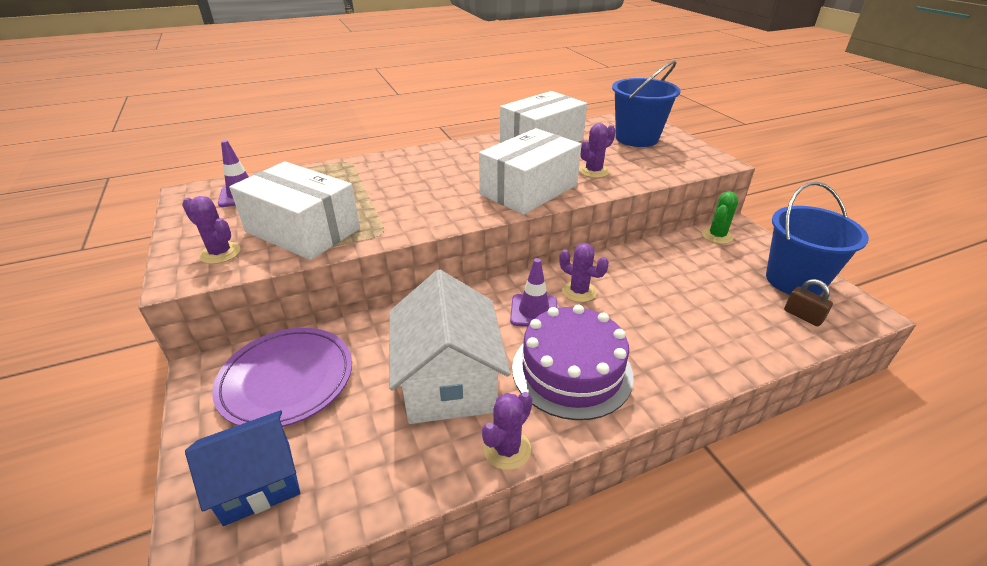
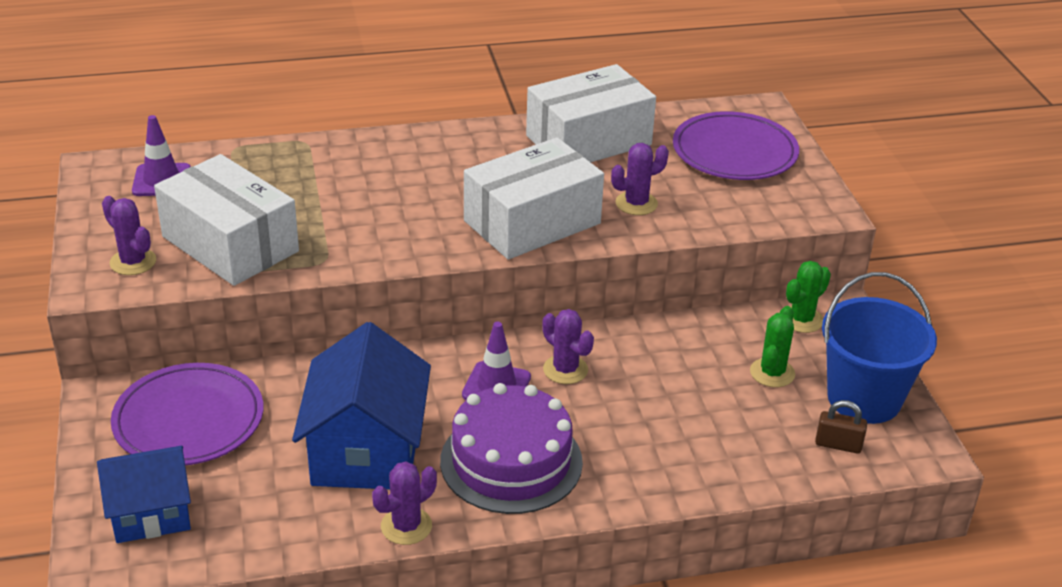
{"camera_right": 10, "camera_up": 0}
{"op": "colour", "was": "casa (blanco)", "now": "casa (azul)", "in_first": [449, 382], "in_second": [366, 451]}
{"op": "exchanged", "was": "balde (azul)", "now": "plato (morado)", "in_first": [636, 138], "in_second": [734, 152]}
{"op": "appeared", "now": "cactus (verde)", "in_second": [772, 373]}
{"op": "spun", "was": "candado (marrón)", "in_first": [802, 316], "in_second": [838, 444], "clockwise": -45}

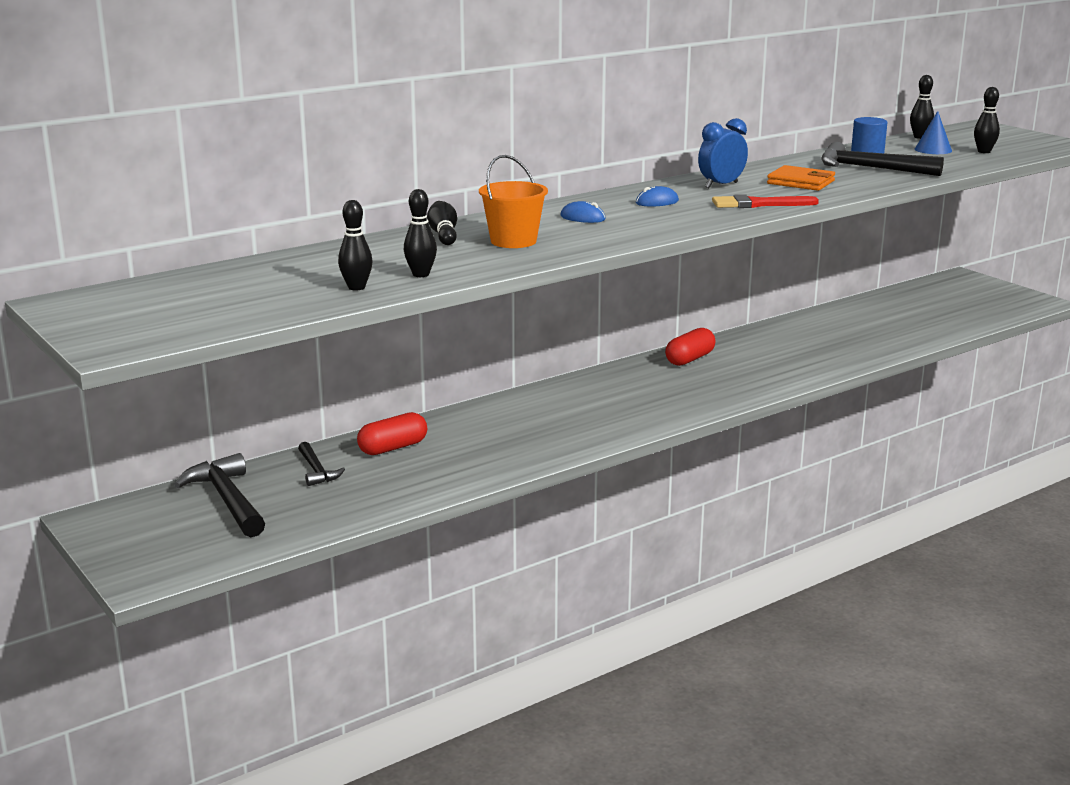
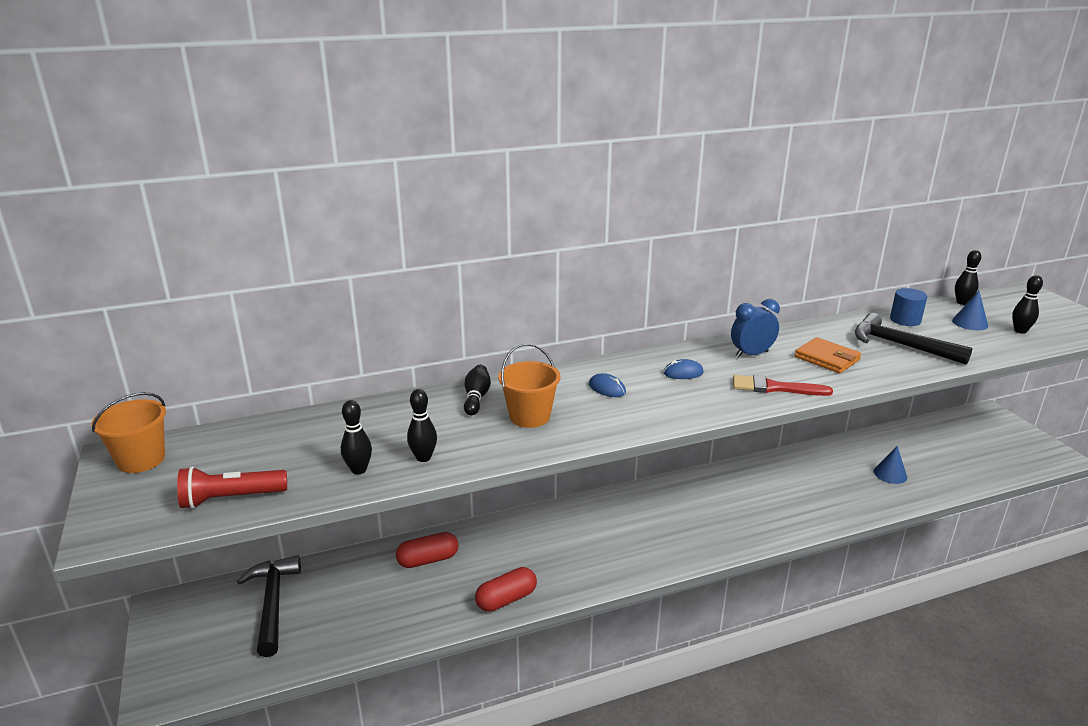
{"camera_right": 15, "camera_up": 5}
{"op": "appeared", "now": "balde (naranja)", "in_second": [141, 460]}
{"op": "appeared", "now": "lámpara de mano (rojo)", "in_second": [231, 498]}
{"op": "relocated", "was": "cápsula (rojo)", "in_first": [689, 359], "in_second": [506, 599]}
{"op": "appeared", "now": "cono (azul)", "in_second": [890, 474]}
{"op": "missing", "was": "martillo (negro)", "in_first": [317, 471]}

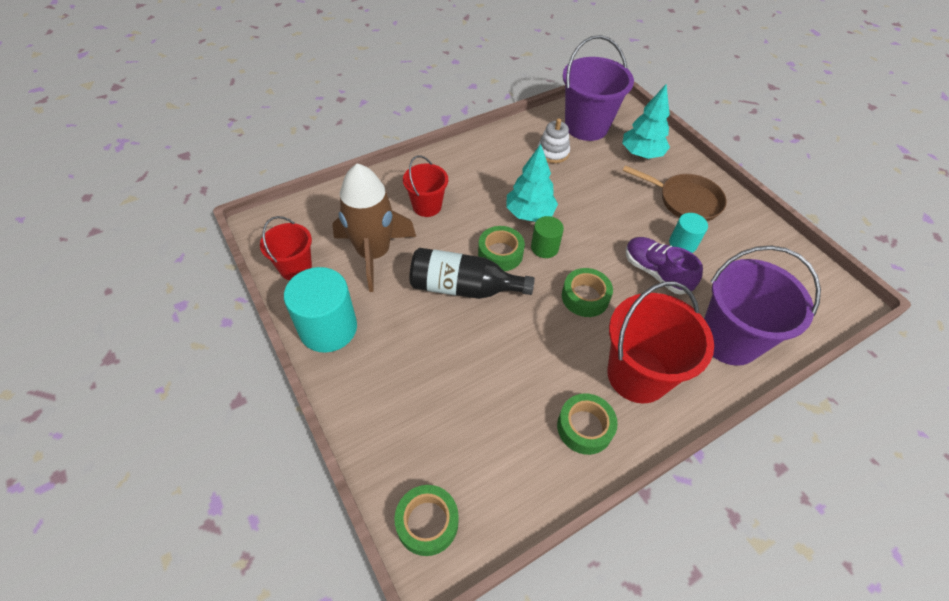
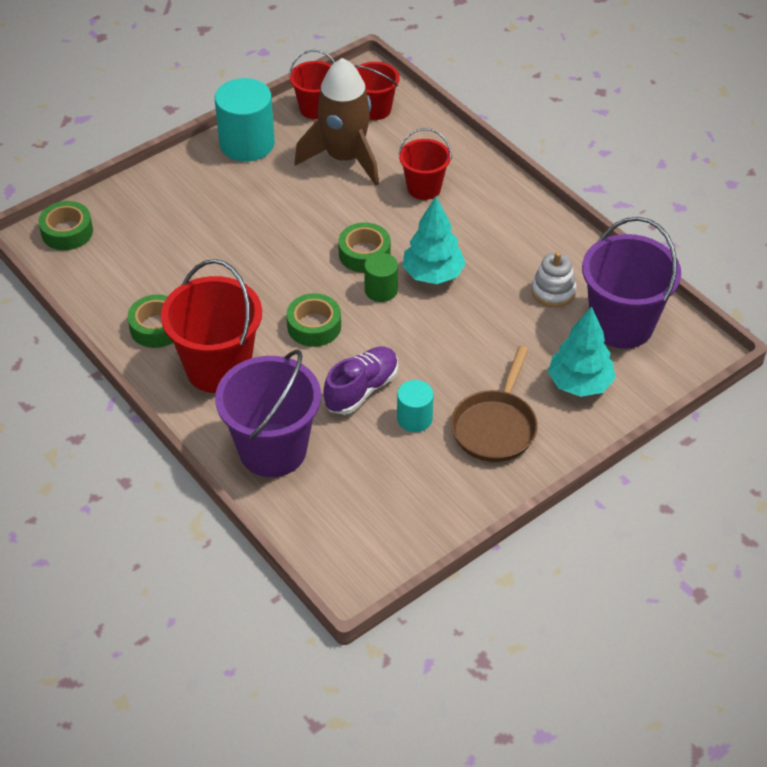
{"camera_right": 85, "camera_up": -5}
{"op": "appeared", "now": "balde (rojo)", "in_second": [375, 109]}
{"op": "missing", "was": "botella (negro)", "in_first": [463, 287]}

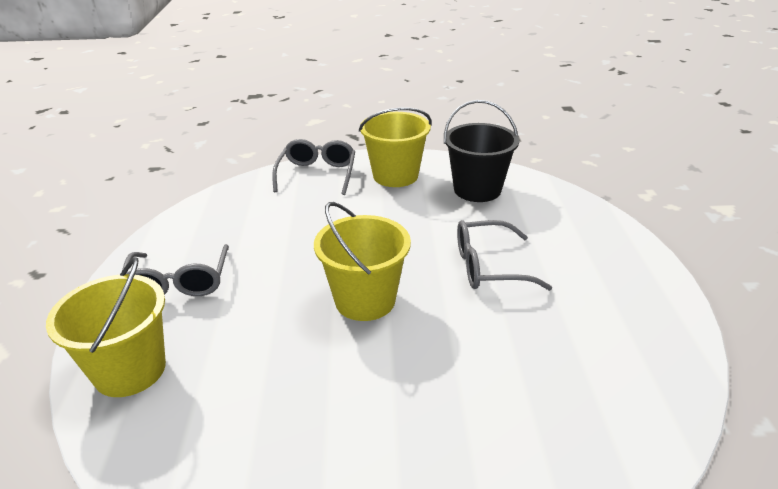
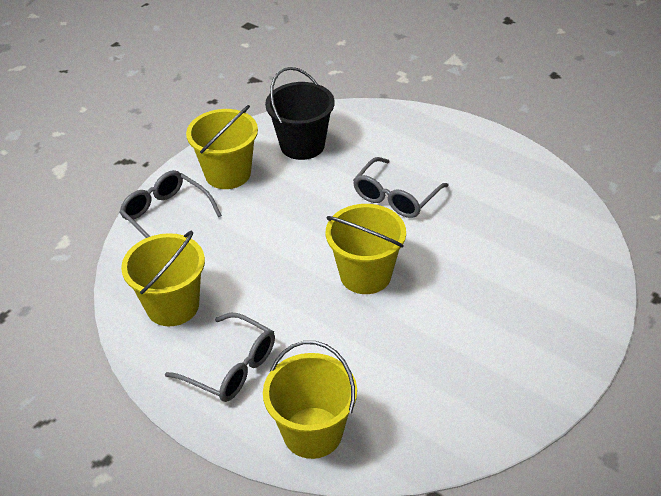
{"camera_right": -50, "camera_up": 10}
{"op": "appeared", "now": "balde (amarillo)", "in_second": [172, 306]}

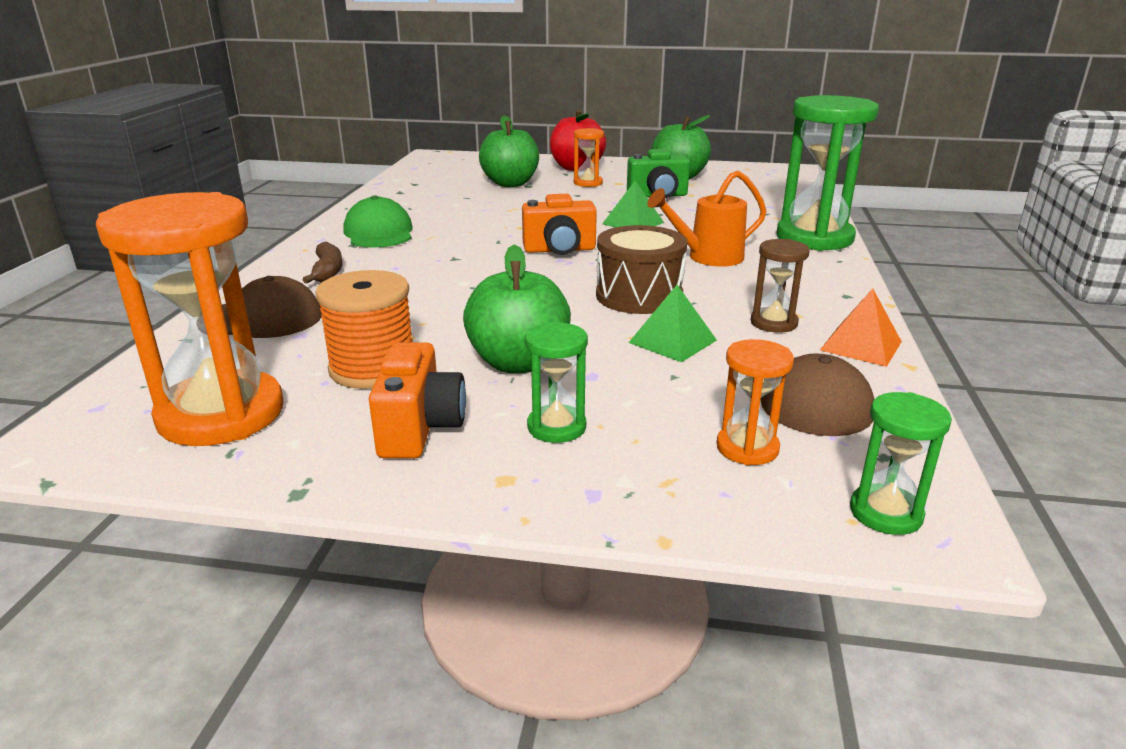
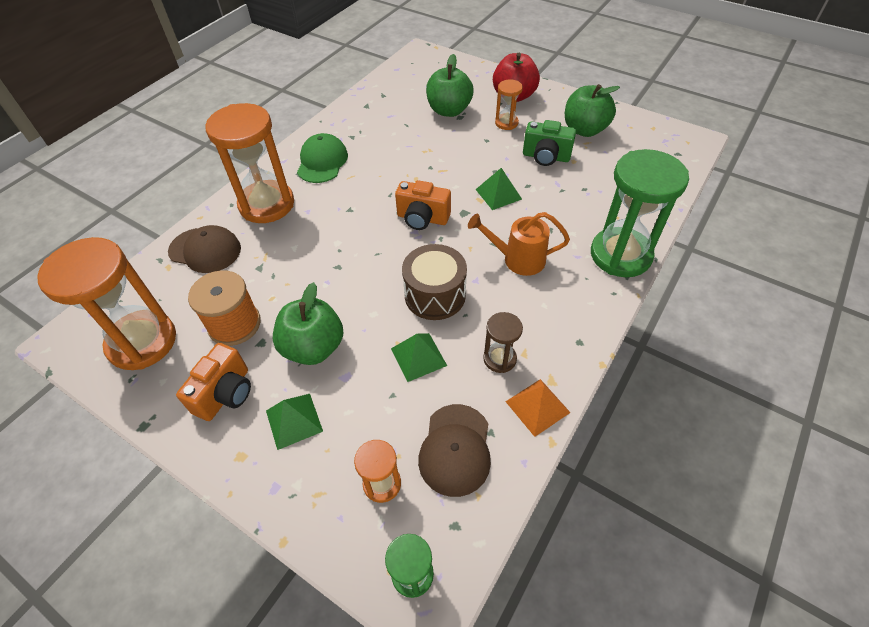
{"camera_right": 25, "camera_up": 25}
{"op": "exchanged", "was": "plátano (marrón)", "now": "reloj de arena (naranja)", "in_first": [328, 271], "in_second": [267, 204]}
{"op": "exchanged", "was": "reloj de arena (verde)", "now": "pirámide (verde)", "in_first": [556, 427], "in_second": [294, 420]}

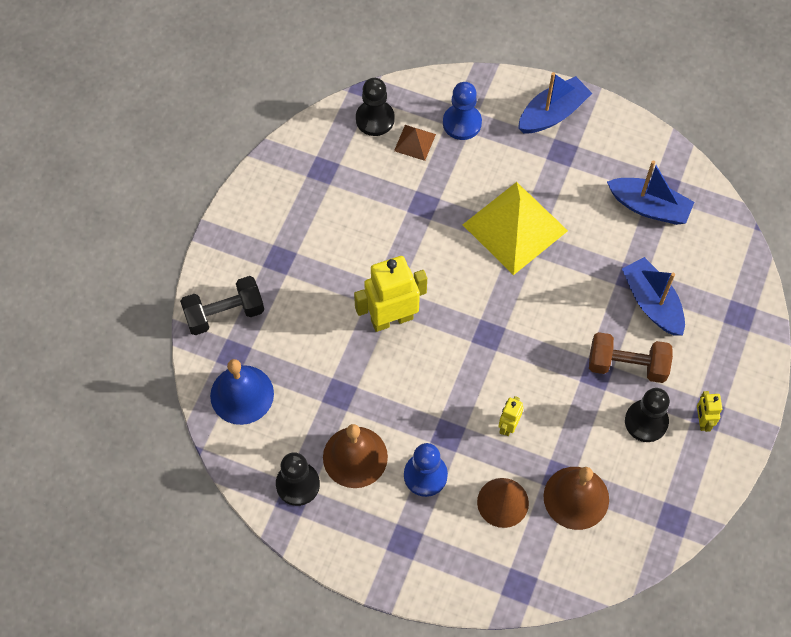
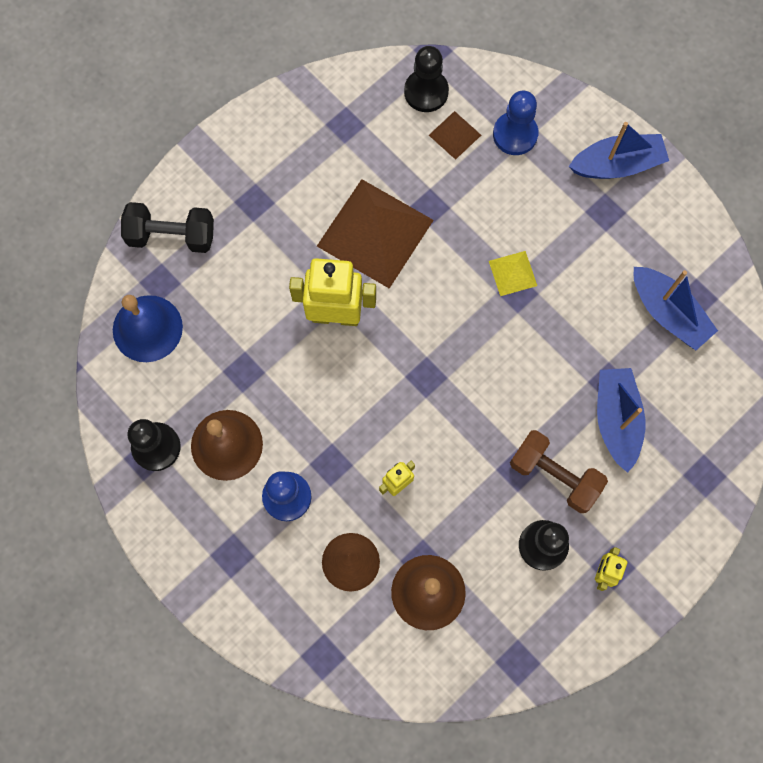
{"camera_right": 25, "camera_up": 10}
{"op": "appeared", "now": "pirámide (marrón)", "in_second": [375, 232]}
{"op": "size", "was": "pirámide (amarillo)", "in_first": [515, 227], "in_second": [513, 273], "ratio": 0.45}

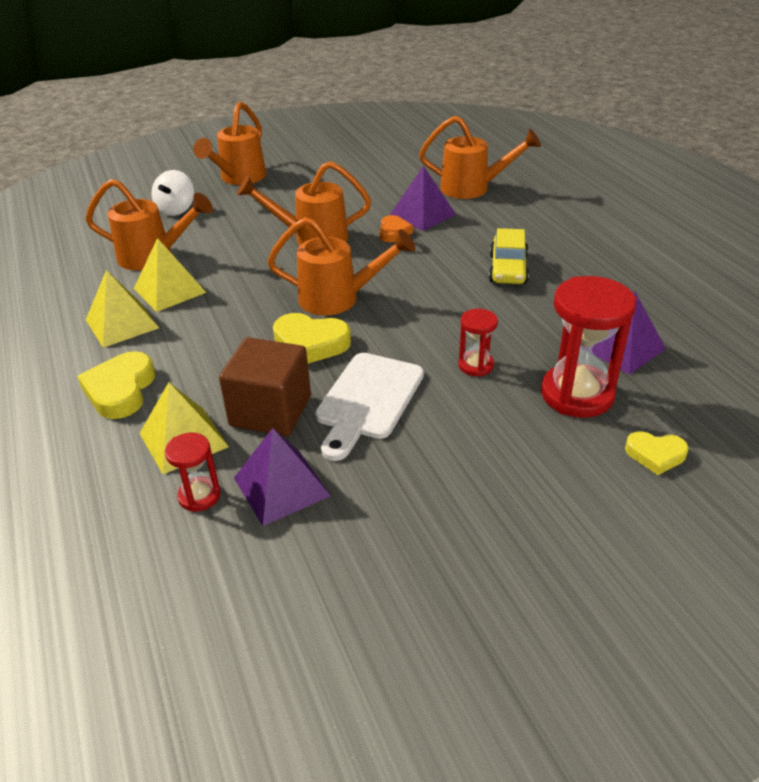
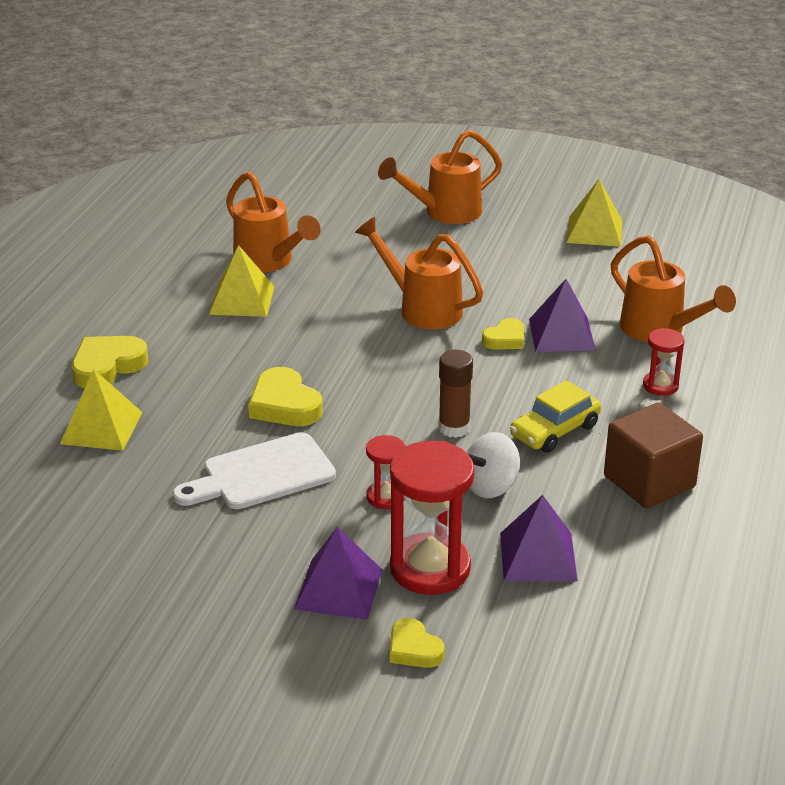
{"camera_right": 40, "camera_up": -5}
{"op": "relocated", "was": "pirámide (morado)", "in_first": [282, 486], "in_second": [339, 589]}
{"op": "appeared", "now": "barra de pegamento (marrón)", "in_second": [454, 428]}
{"op": "relocated", "was": "peonza (blanco)", "in_first": [176, 210], "in_second": [491, 486]}
{"op": "colour", "was": "corazón (naranja)", "now": "corazón (amarillo)", "in_first": [393, 232], "in_second": [505, 339]}
{"op": "relocated", "was": "pirámide (amarillo)", "in_first": [122, 324], "in_second": [594, 231]}
{"op": "relocated", "was": "cubo (marrón)", "in_first": [270, 411], "in_second": [649, 481]}
{"op": "relocated", "was": "reloj de arena (rojo)", "in_first": [199, 496], "in_second": [660, 386]}
{"op": "missing", "was": "regadera (naranja)", "in_first": [339, 299]}

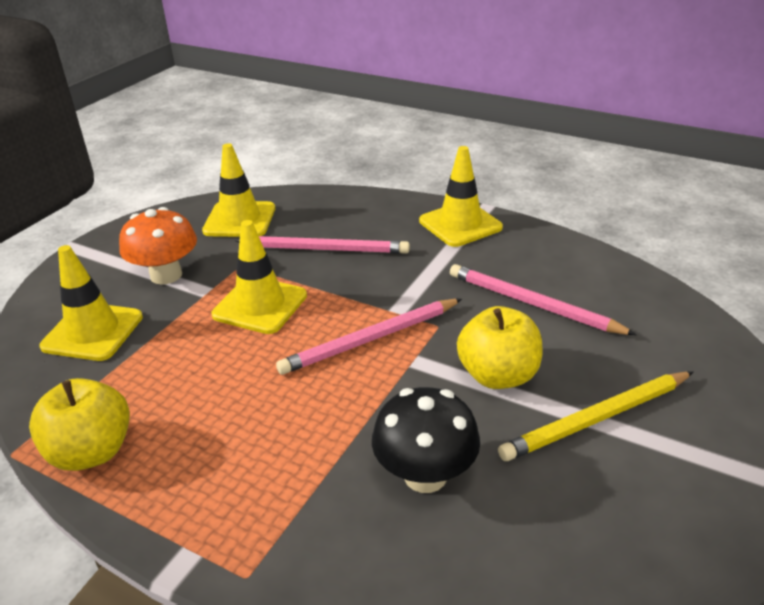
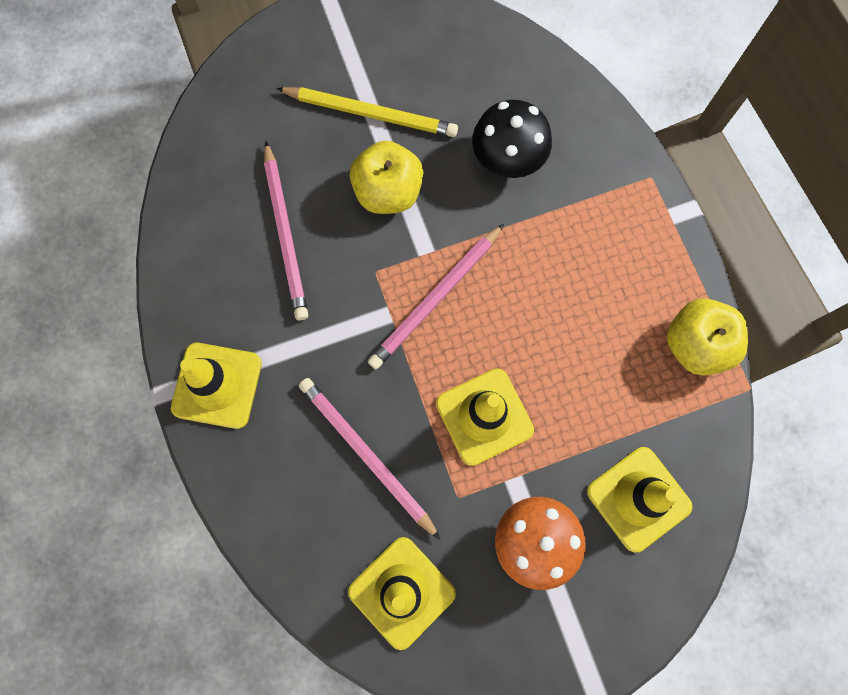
{"camera_right": -140, "camera_up": 40}
{"op": "spun", "was": "lápiz (rosa)", "in_first": [371, 339], "in_second": [436, 299], "clockwise": 120}

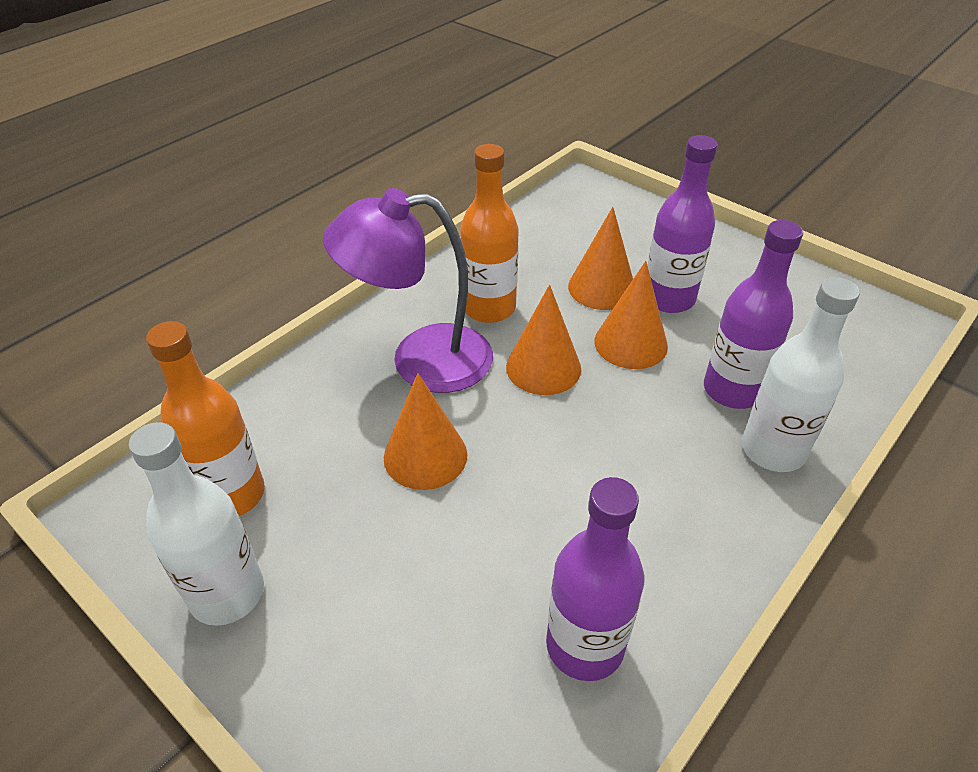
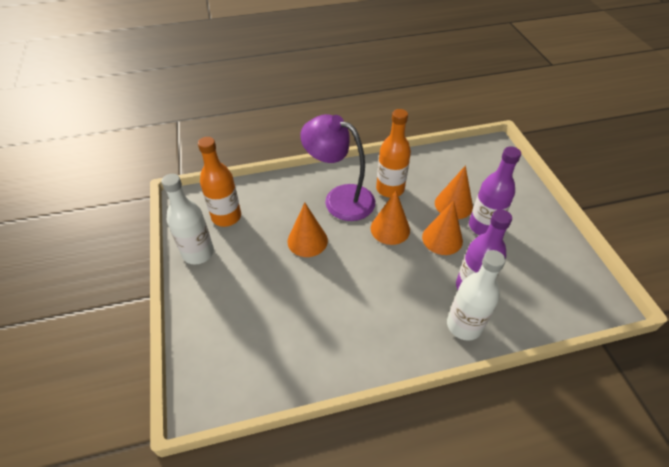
{"camera_right": 35, "camera_up": 5}
{"op": "missing", "was": "botella (morado)", "in_first": [585, 645]}

